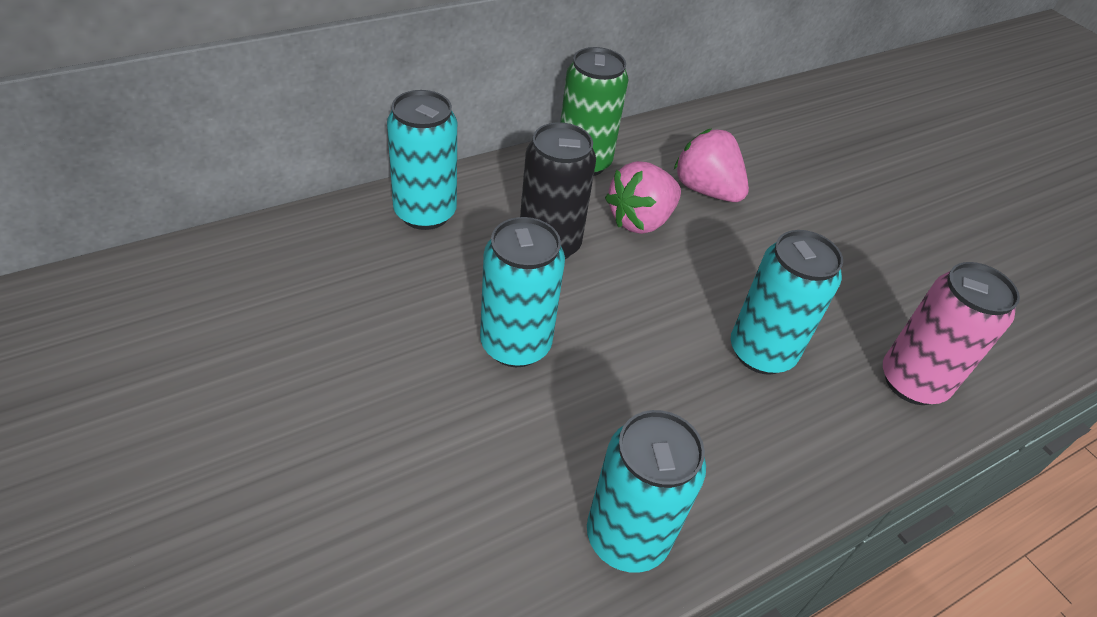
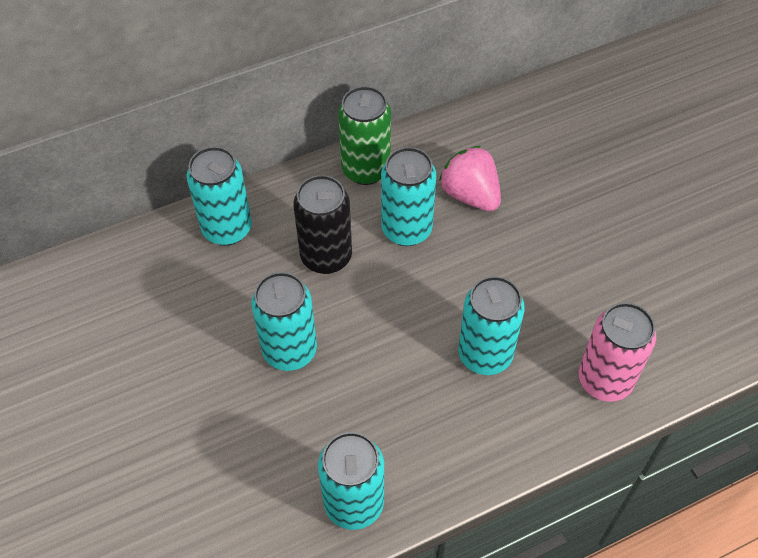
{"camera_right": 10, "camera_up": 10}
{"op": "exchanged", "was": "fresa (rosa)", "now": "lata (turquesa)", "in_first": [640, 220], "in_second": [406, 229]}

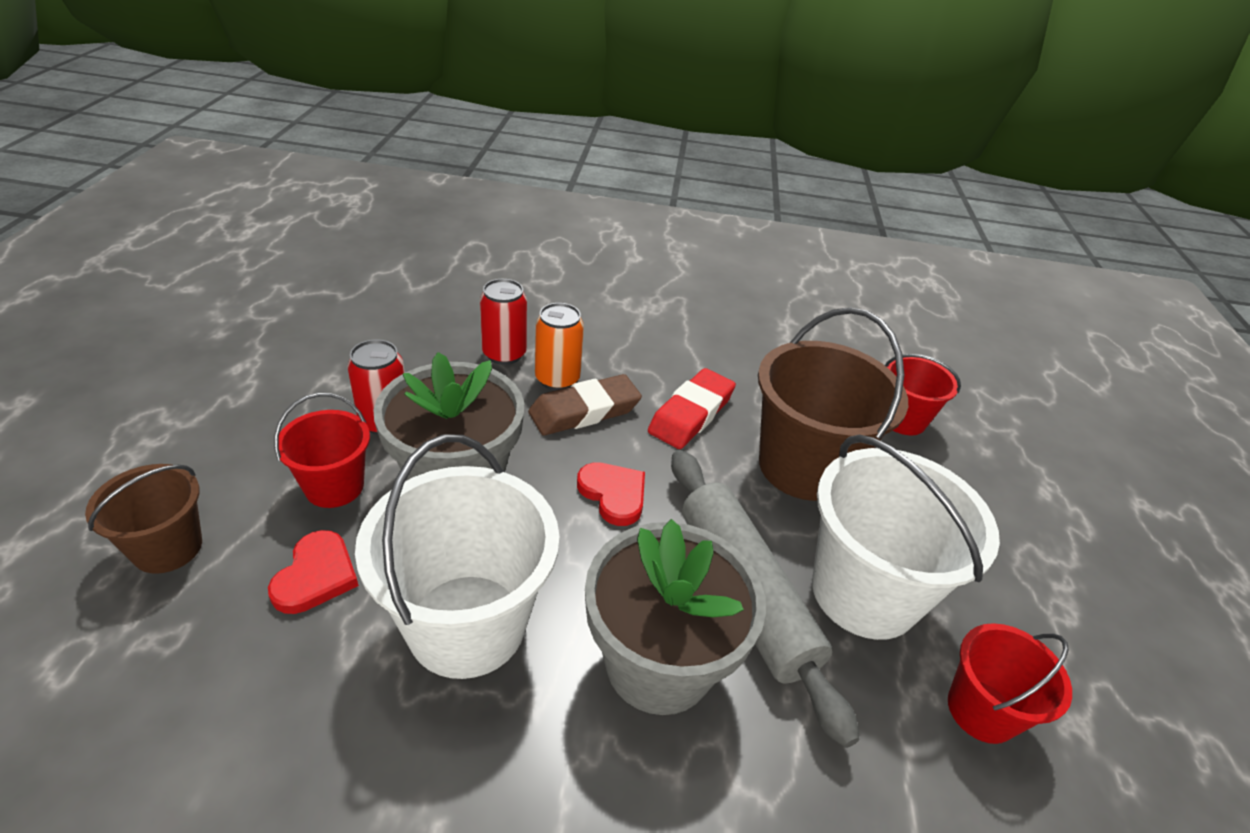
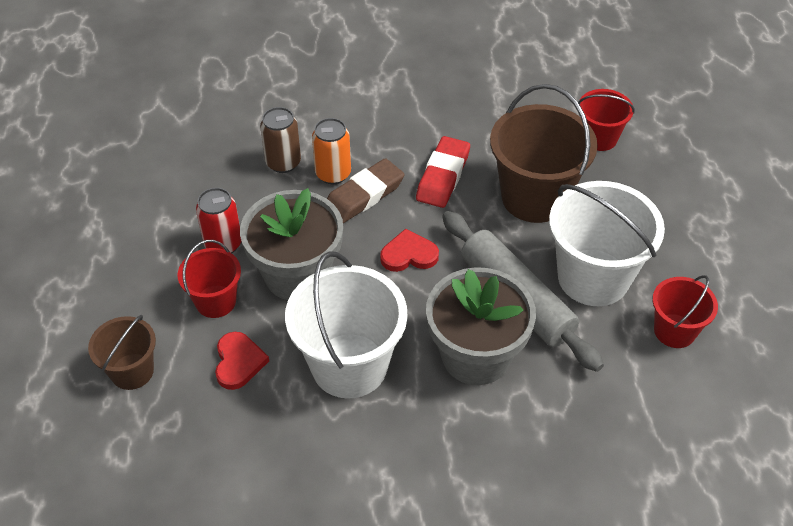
{"camera_right": -10, "camera_up": 10}
{"op": "colour", "was": "lata (rojo)", "now": "lata (marrón)", "in_first": [504, 354], "in_second": [283, 163]}
{"op": "spun", "was": "corazón (rojo)", "in_first": [613, 494], "in_second": [409, 254], "clockwise": -45}

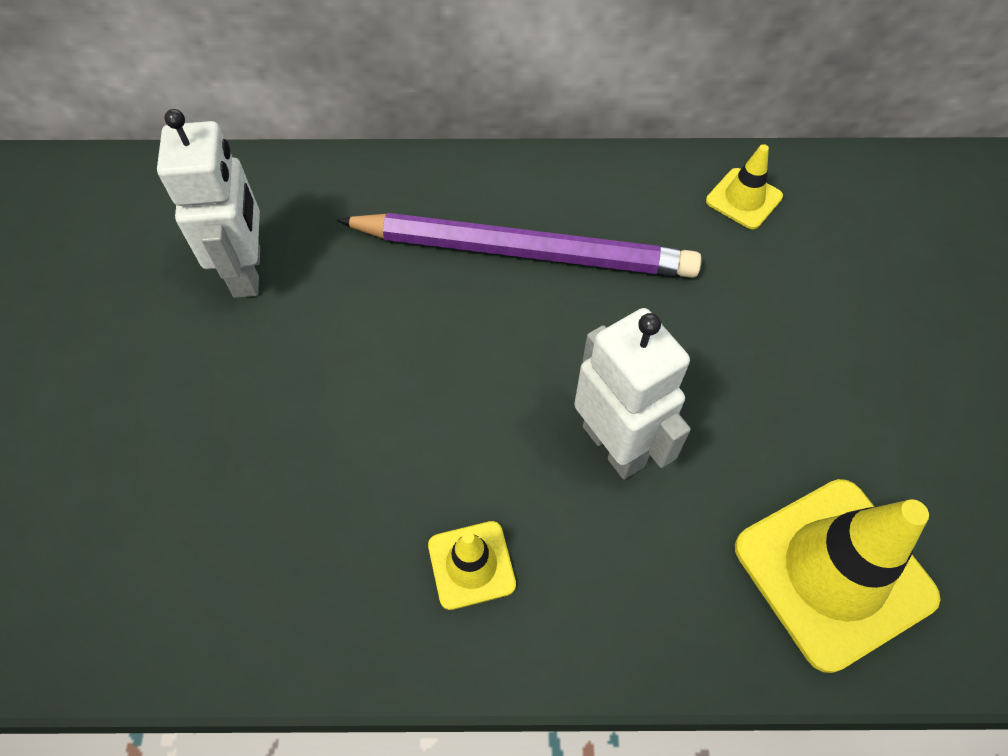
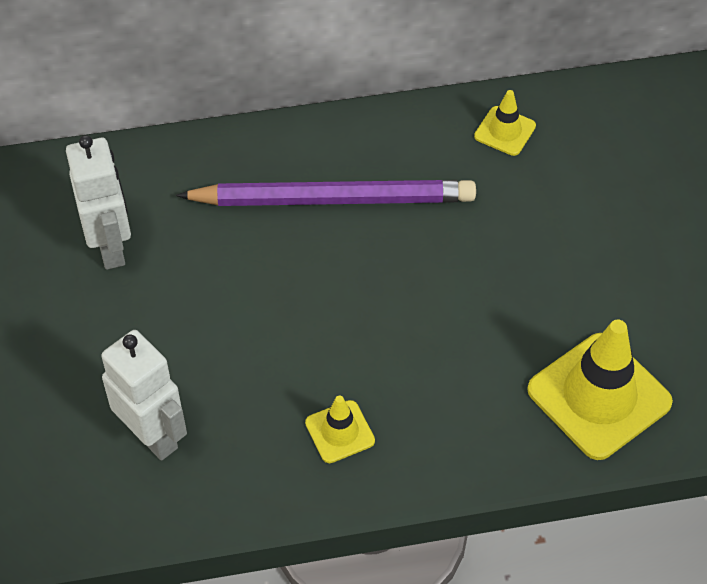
{"camera_right": -10, "camera_up": -5}
{"op": "relocated", "was": "robot (blanco)", "in_first": [614, 445], "in_second": [153, 436]}

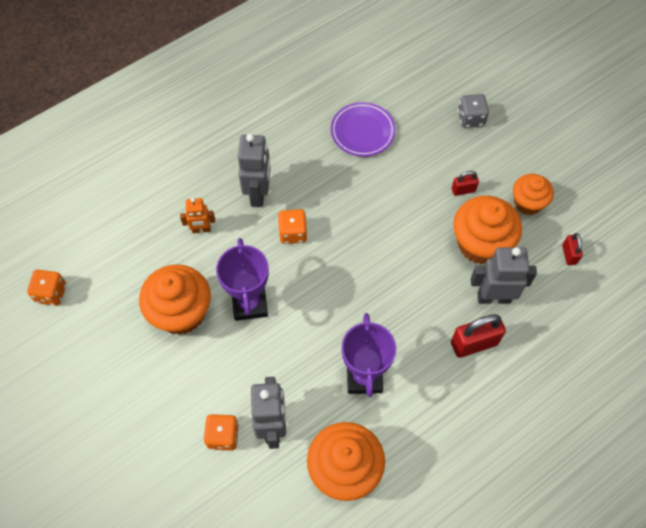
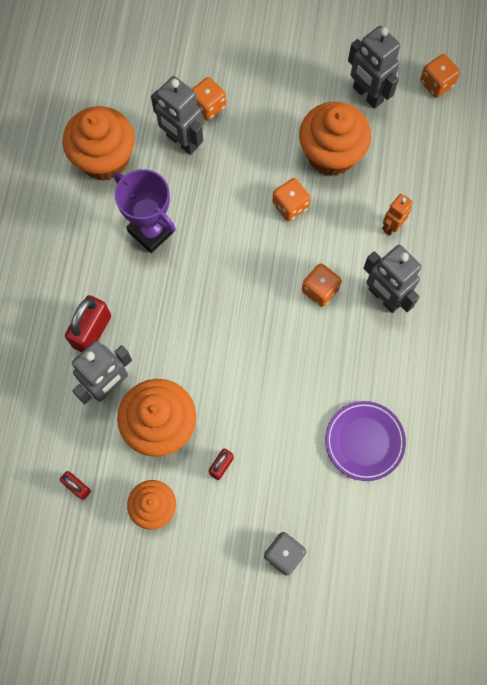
{"camera_right": 135, "camera_up": 10}
{"op": "exchanged", "was": "trofeo (morado)", "now": "dado (naranja)", "in_first": [249, 303], "in_second": [290, 206]}
{"op": "appeared", "now": "robot (gris)", "in_second": [367, 95]}

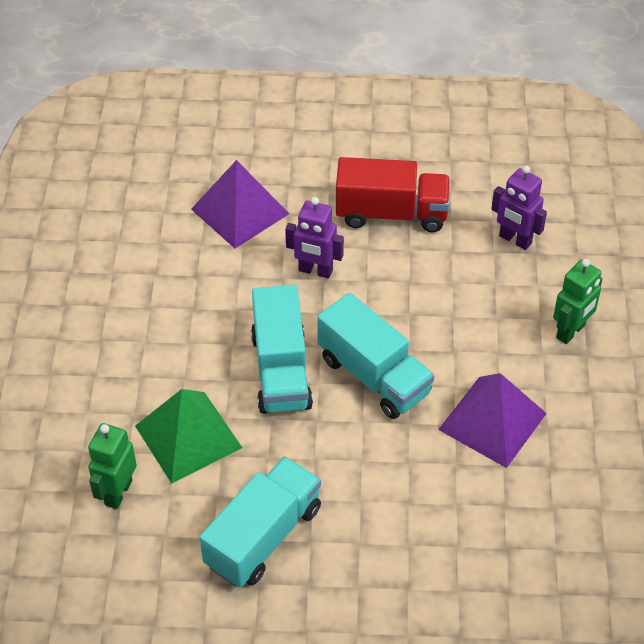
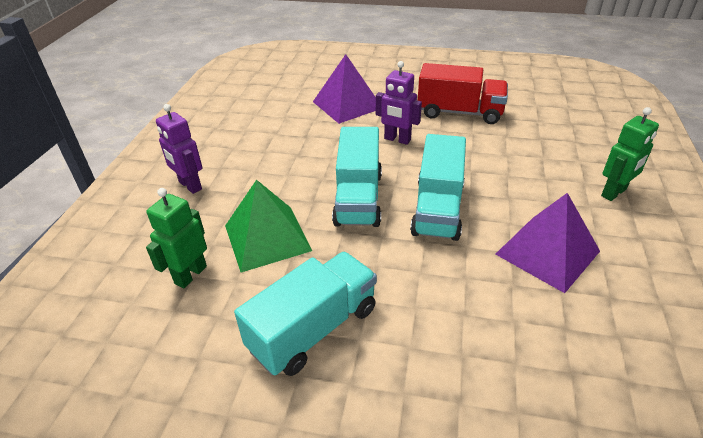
{"camera_right": 10, "camera_up": -10}
{"op": "relocated", "was": "robot (morado)", "in_first": [515, 240], "in_second": [190, 185]}
{"op": "spun", "was": "camión (turquesa)", "in_first": [374, 376], "in_second": [437, 209], "clockwise": 45}

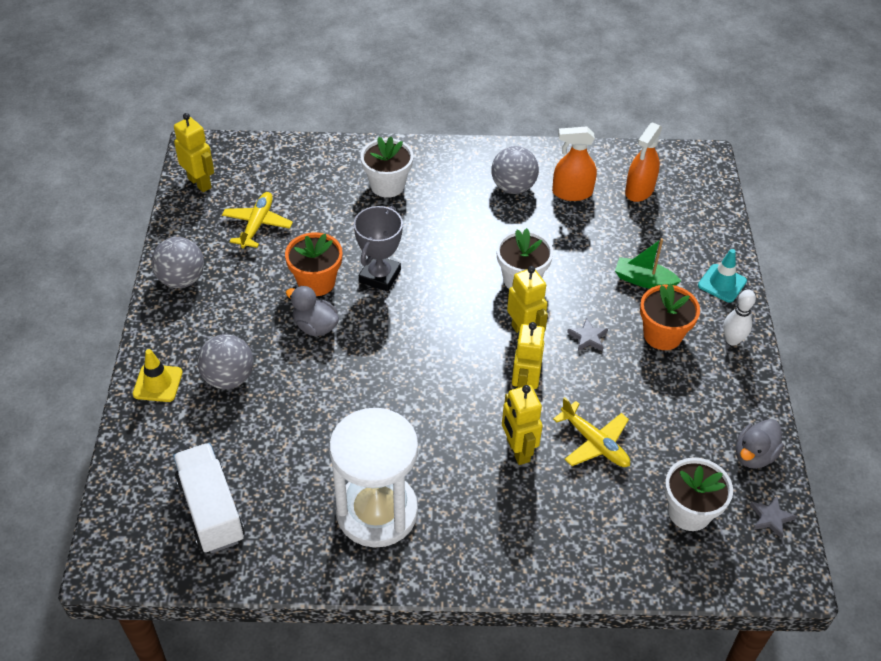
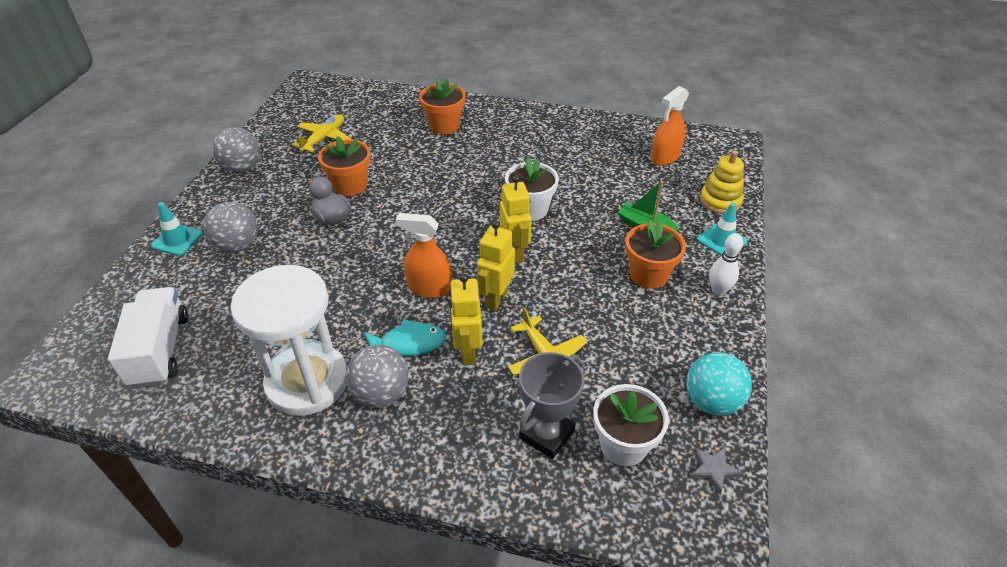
{"camera_right": 15, "camera_up": -5}
{"op": "colour", "was": "cono de tráfico (amarillo)", "now": "cono de tráfico (turquesa)", "in_first": [158, 383], "in_second": [177, 240]}
{"op": "relocated", "was": "pelota (gris)", "in_first": [513, 187], "in_second": [381, 394]}
{"op": "appeared", "now": "pez (turquesa)", "in_second": [408, 344]}
{"op": "relocated", "was": "pulverizador (naranja)", "in_first": [572, 192], "in_second": [429, 288]}
{"op": "colour", "was": "maceta (blanco)", "now": "maceta (naranja)", "in_first": [387, 185], "in_second": [444, 125]}
{"op": "relocated", "was": "trofeo (gris)", "in_first": [380, 276], "in_second": [546, 434]}
{"op": "exchanged", "was": "pato (gris)", "now": "pelota (turquesa)", "in_first": [754, 455], "in_second": [711, 401]}
{"op": "appeared", "now": "juguete apilable (amarillo)", "in_second": [720, 201]}
{"op": "missing", "was": "robot (amarillo)", "in_first": [200, 183]}
{"op": "missing", "was": "estrella (gris)", "in_first": [588, 337]}

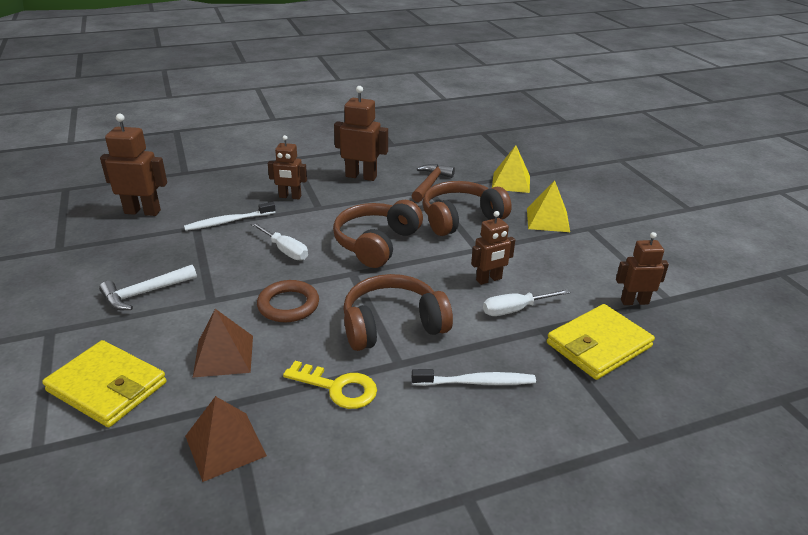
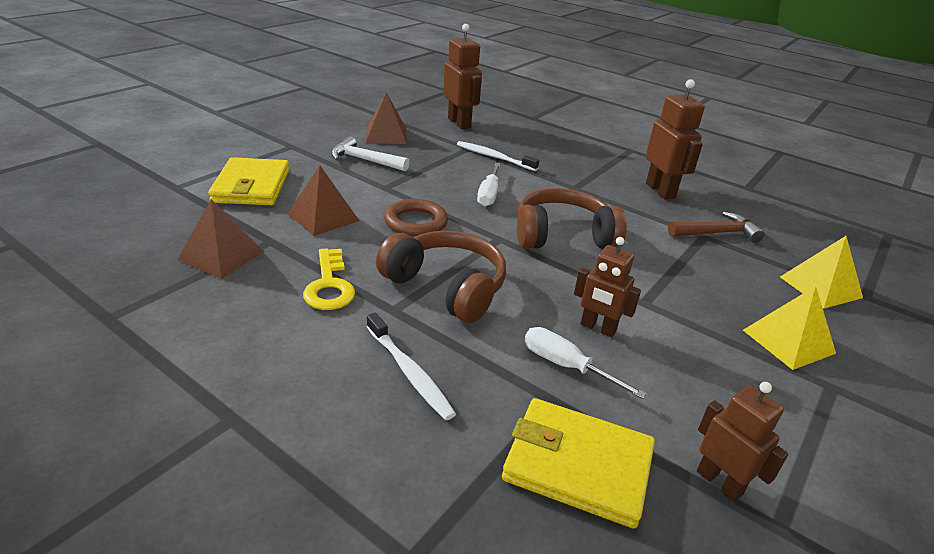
{"camera_right": 55, "camera_up": 0}
{"op": "appeared", "now": "pirámide (marrón)", "in_second": [386, 135]}
{"op": "missing", "was": "robot (marrón)", "in_first": [290, 197]}
{"op": "missing", "was": "auriculares (marrón)", "in_first": [460, 218]}

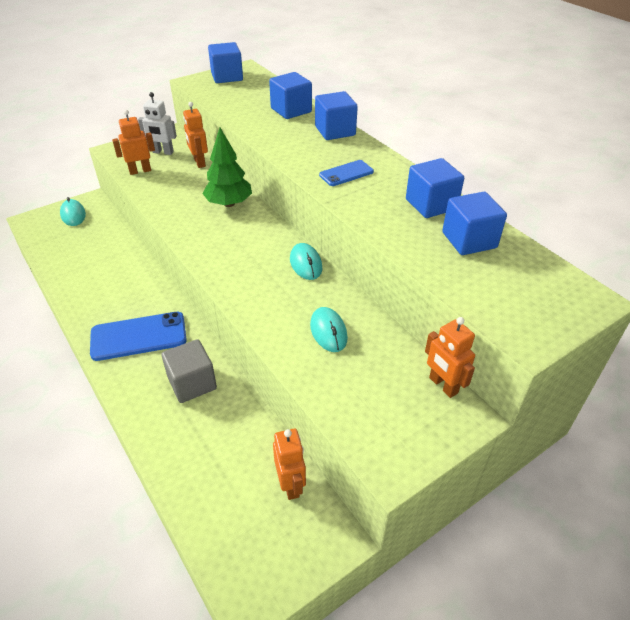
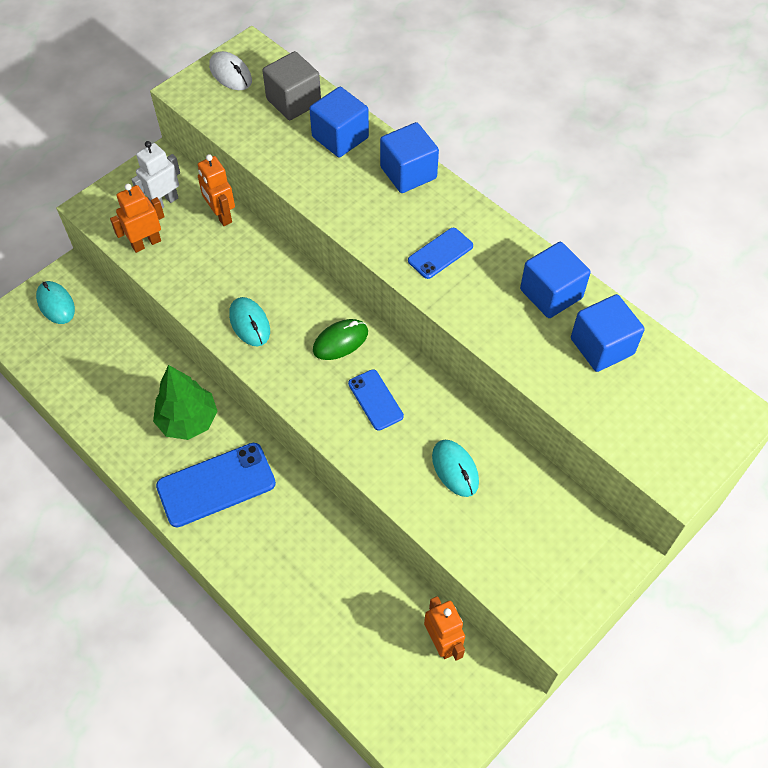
{"camera_right": -10, "camera_up": 15}
{"op": "spun", "was": "robot (blanco)", "in_first": [163, 152], "in_second": [164, 202], "clockwise": 135}
{"op": "relocated", "was": "árbol (verde)", "in_first": [229, 203], "in_second": [188, 420]}
{"op": "exchanged", "was": "cubo (azul)", "now": "ratón (blanco)", "in_first": [227, 77], "in_second": [230, 74]}
{"op": "relocated", "was": "ratón (turquesa)", "in_first": [305, 264], "in_second": [249, 323]}
{"op": "relocated", "was": "cubo (gris)", "in_first": [192, 383], "in_second": [293, 101]}
{"op": "appeared", "now": "ratón (verde)", "in_second": [340, 341]}
{"op": "appeared", "now": "móvil (azul)", "in_second": [375, 400]}
{"op": "missing", "was": "robot (naranja)", "in_first": [443, 385]}

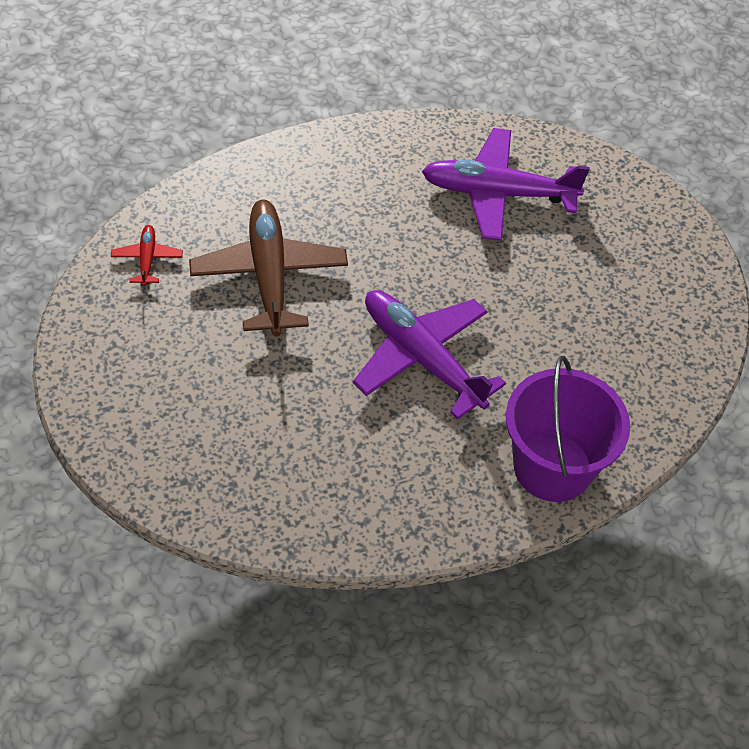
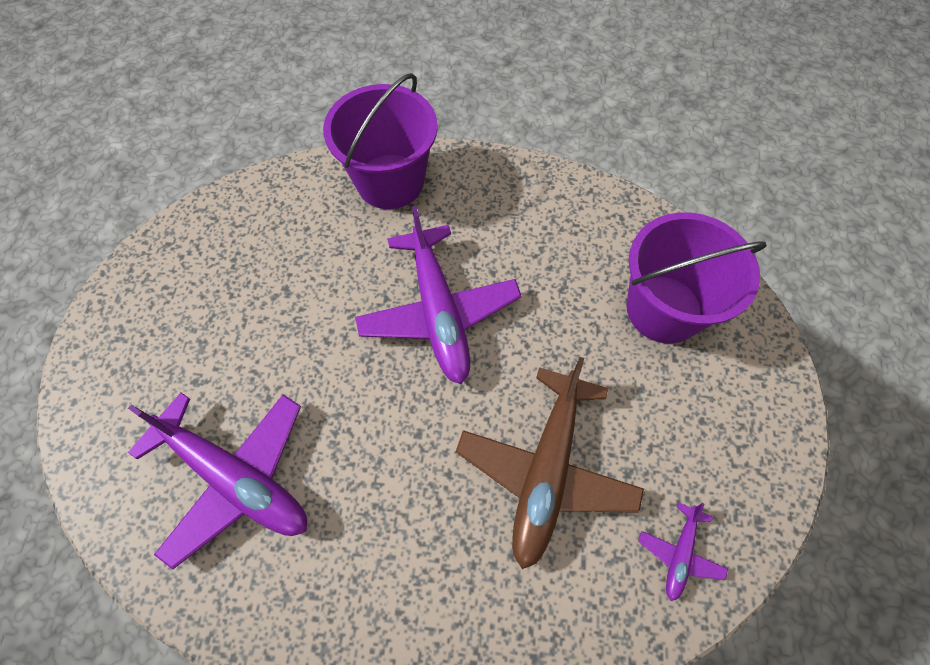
{"camera_right": -150, "camera_up": 10}
{"op": "appeared", "now": "balde (morado)", "in_second": [664, 309]}
{"op": "colour", "was": "avión (rojo)", "now": "avión (morado)", "in_first": [147, 259], "in_second": [679, 554]}

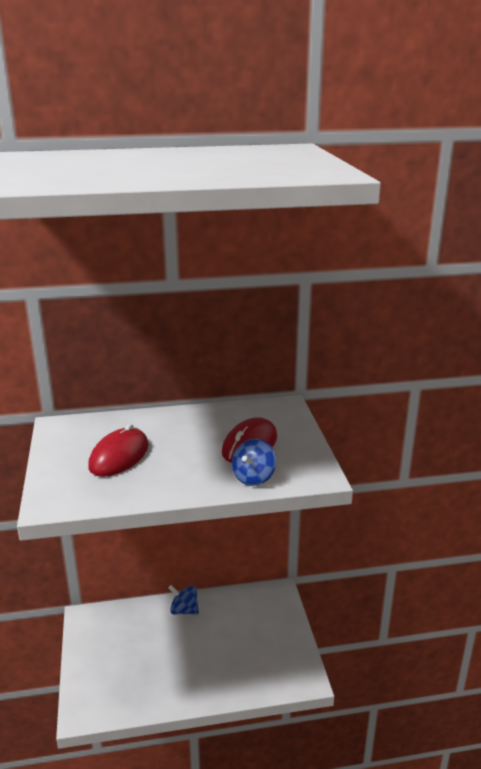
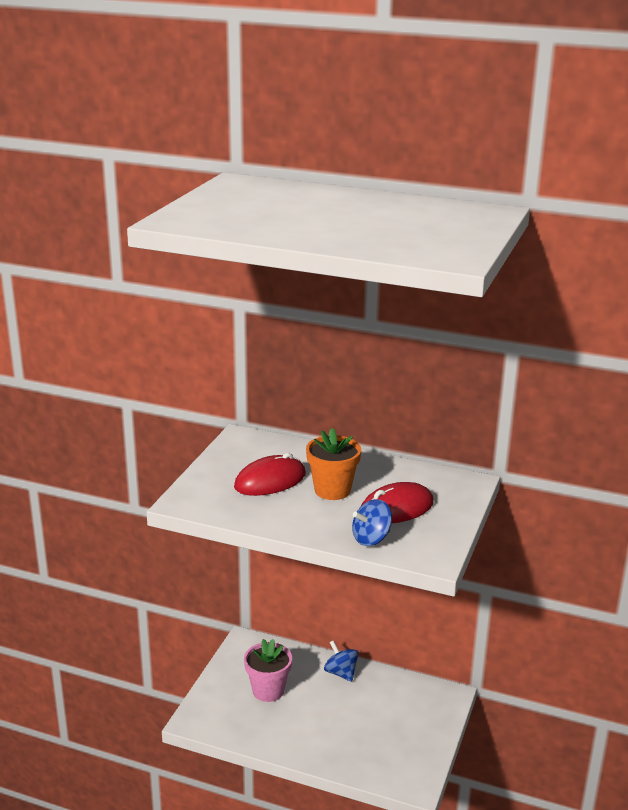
{"camera_right": 30, "camera_up": 0}
{"op": "appeared", "now": "maceta (rosa)", "in_second": [268, 690]}
{"op": "appeared", "now": "maceta (naranja)", "in_second": [332, 490]}

